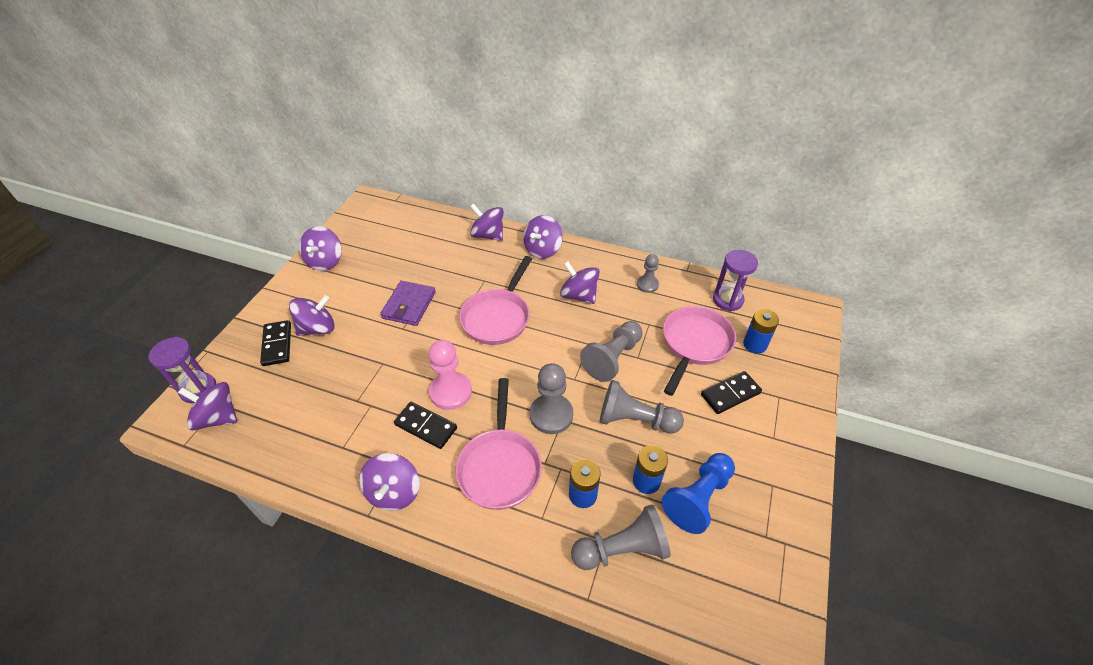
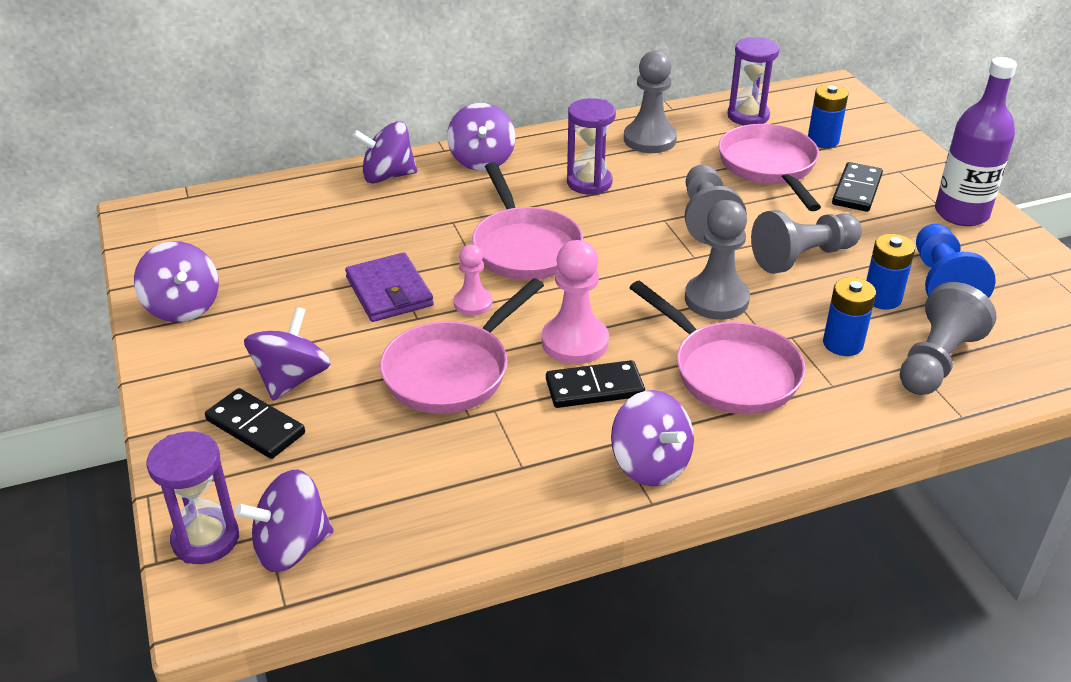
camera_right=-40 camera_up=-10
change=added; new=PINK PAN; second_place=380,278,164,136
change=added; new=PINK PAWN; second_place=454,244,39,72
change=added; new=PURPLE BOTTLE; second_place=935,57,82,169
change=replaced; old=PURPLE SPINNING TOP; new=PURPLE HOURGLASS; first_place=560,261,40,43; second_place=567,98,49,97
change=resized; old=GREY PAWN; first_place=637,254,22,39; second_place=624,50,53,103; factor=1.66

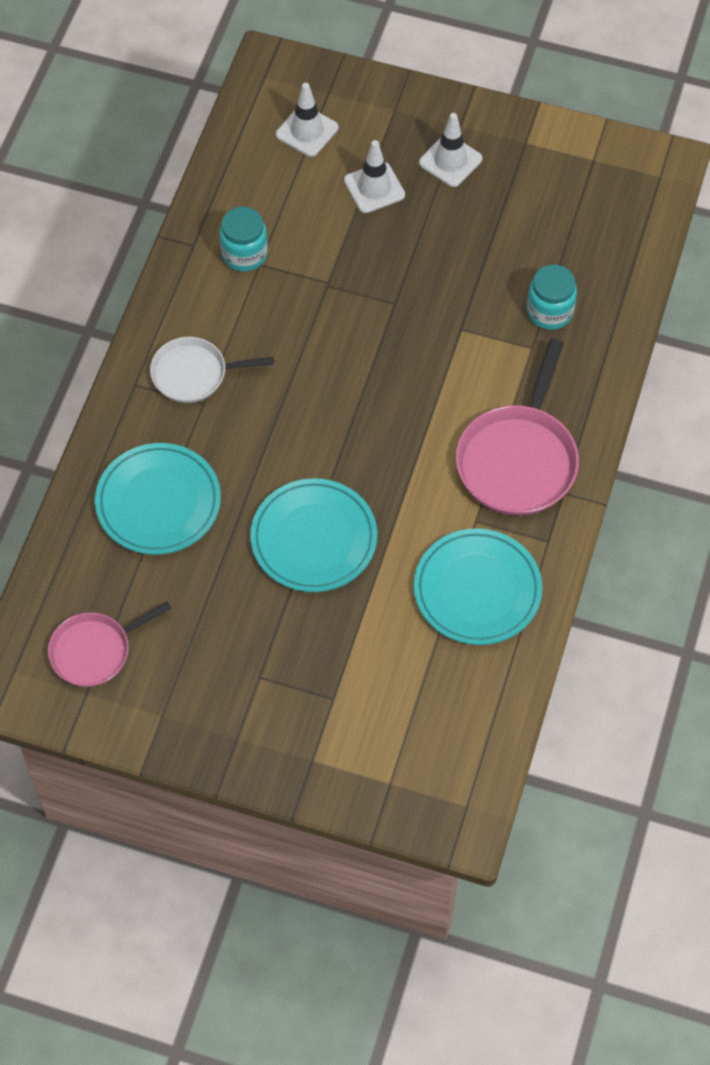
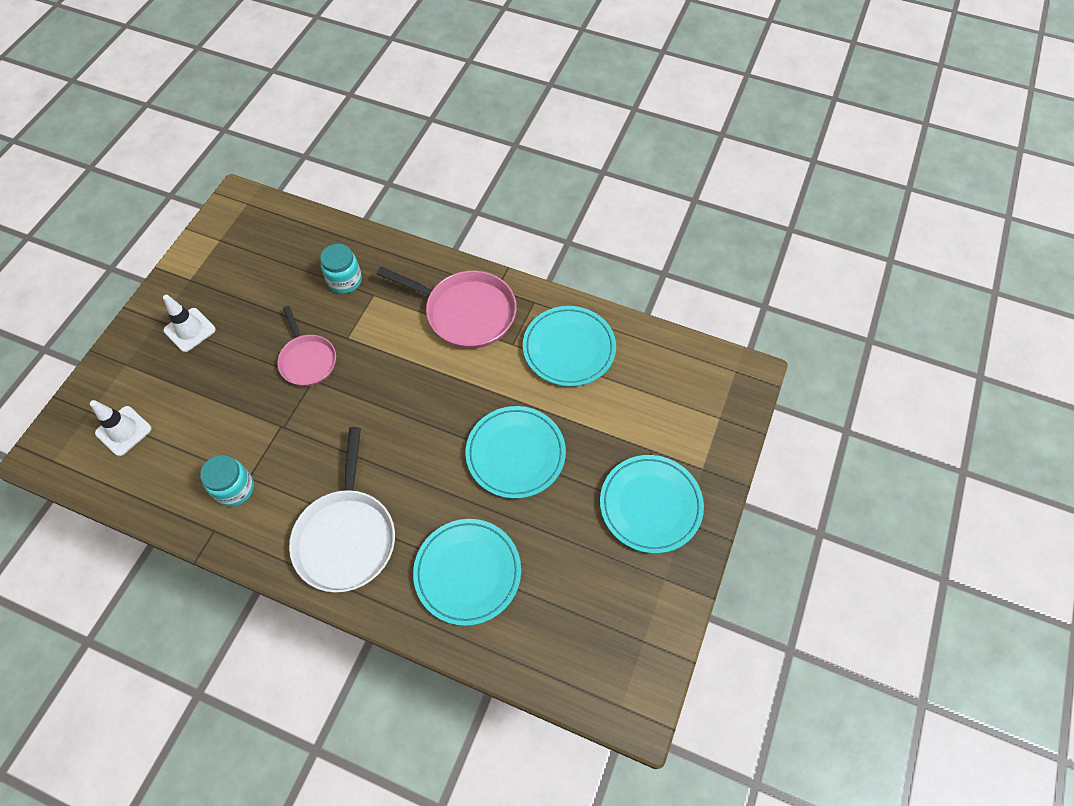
camera_right=-85 camera_up=0
change=removed; old=WHITE TRAFFIC CONE; first_place=344,140,61,73
change=added; new=TURQUOISE PLATE; second_place=600,455,104,98
change=moved; old=PINK PAN; first_place=48,601,124,86; second_place=277,306,59,80
change=resized; old=WHITE PAN; first_place=150,337,124,66; second_place=289,427,106,166; factor=1.59

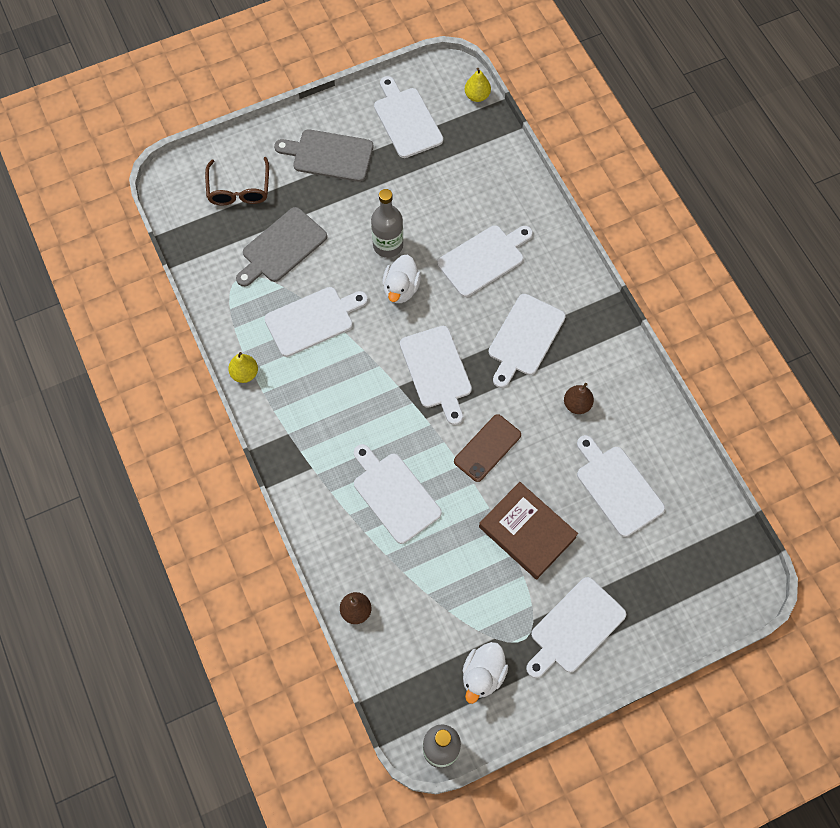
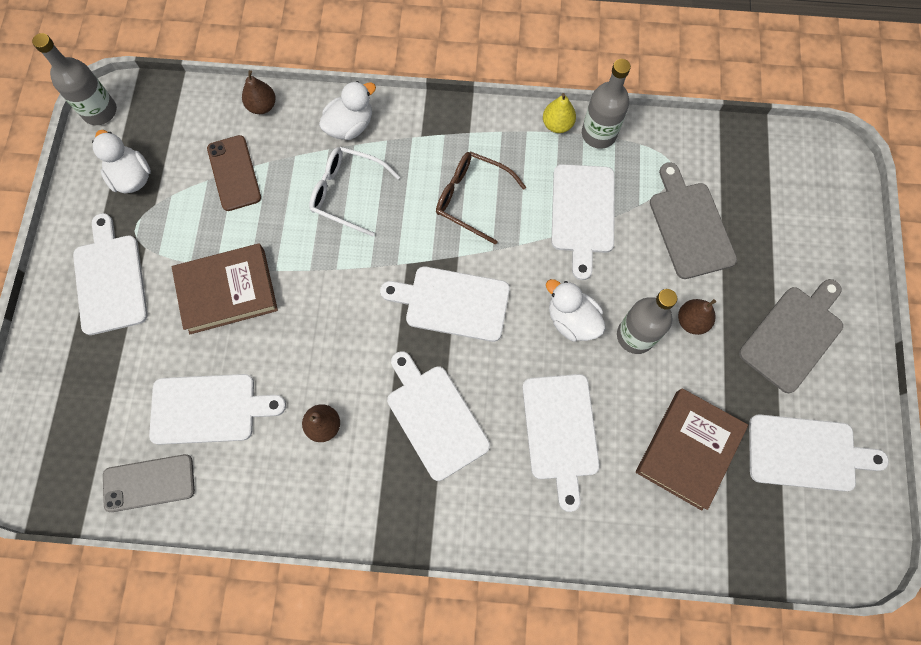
camera_right=120 camera_up=5
change=removed; old=YELLOW PEAR; first_place=465,68,26,34
change=added; new=GREY PHONE; second_place=103,454,92,58
change=added; new=WHITE DUCK; second_place=319,81,57,59
change=added; new=GREY BOTTLE; second_place=582,59,49,90
change=added; new=BROWN BOOK; second_place=636,388,112,123
change=added; new=BROWN PEAR; second_place=678,299,38,36
change=moved; old=BROWN GLASSES; first_place=205,157,64,48; second_place=436,151,90,94
change=moved; old=BROWN PHONE; first_place=454,414,67,68; second_place=207,135,54,76
change=replaced; old=WHITE CUTTING BOARD; new=WHITE GLASSES; first_place=354,444,88,100; second_place=309,147,91,89

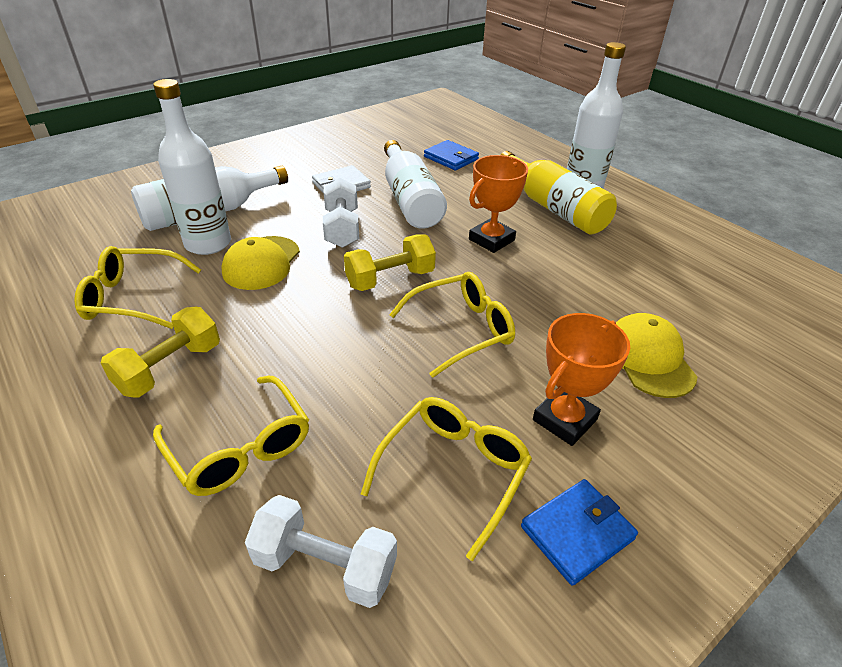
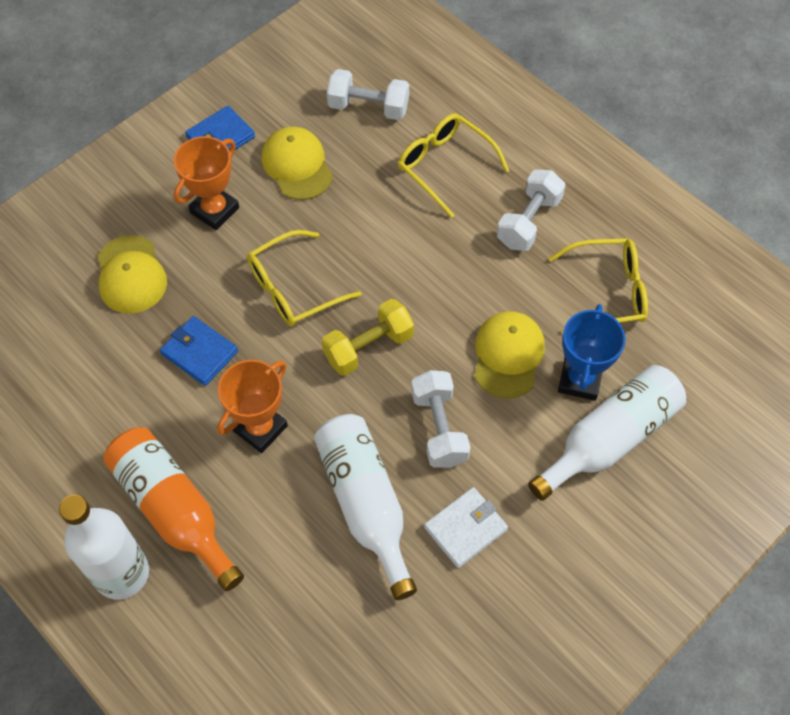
camera_right=175 camera_up=20
change=moved; old=BLUE WALLET; first_place=424,140,55,31; second_place=160,316,78,70
change=replaced; old=WHITE BOTTLE; new=BLUE TROPHY; first_place=153,79,78,176; second_place=558,304,68,97
change=replaced; old=YELLOW GLASSES; new=YELLOW CAP; first_place=361,397,171,164; second_place=262,127,71,73
change=recoloured; old=YELLOW DUMBBELL; new=WHITE DUMBBELL; first_place=101,307,119,90; second_place=497,169,68,82
change=recoloured; old=YELLOW BOTTLE; new=ORANGE BOTTLE; first_place=501,151,116,84; second_place=103,427,141,164

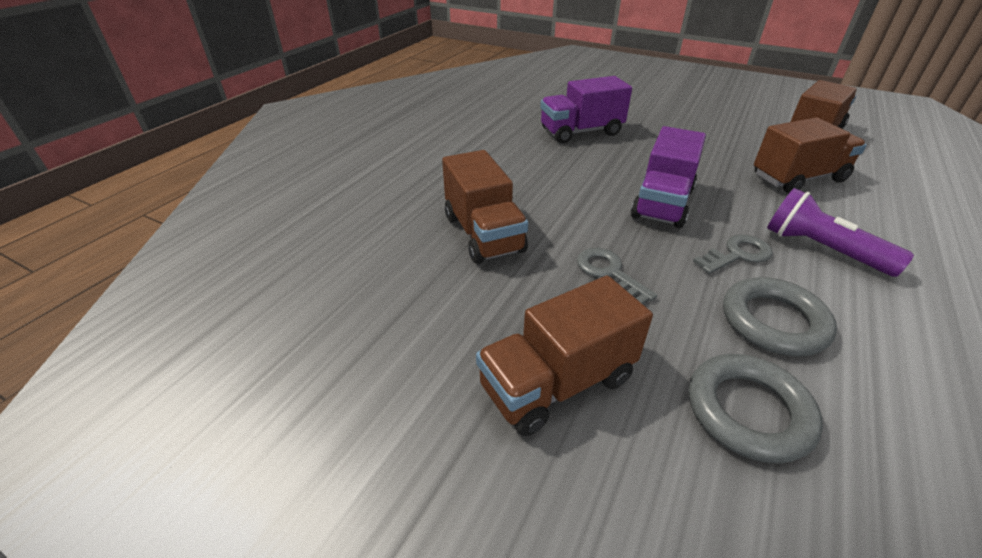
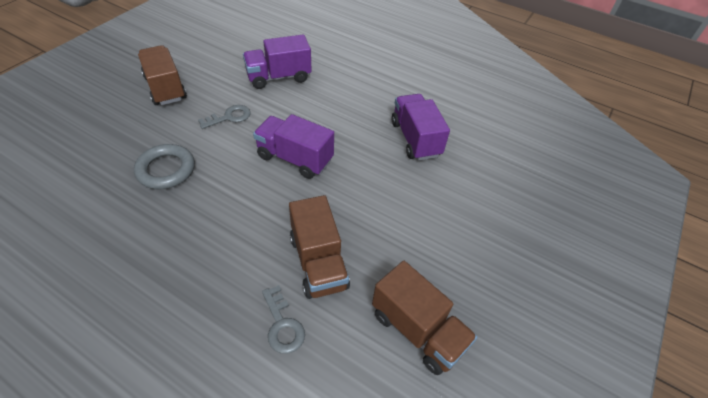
camera_right=90 camera_up=10
change=removed; old=GREY RING; first_place=689,354,134,110
change=removed; old=PURPLE FLASHLIGHT; first_place=767,188,147,89
change=moved; old=GREY KEY; first_place=693,235,80,39; second_place=262,285,43,69
change=recoloured; old=BROWN TRUCK; new=PURPLE TRUCK; first_place=442,150,86,114; second_place=243,35,69,54

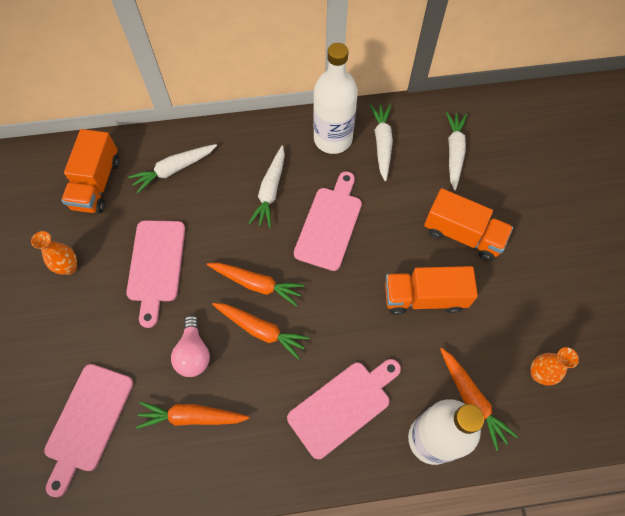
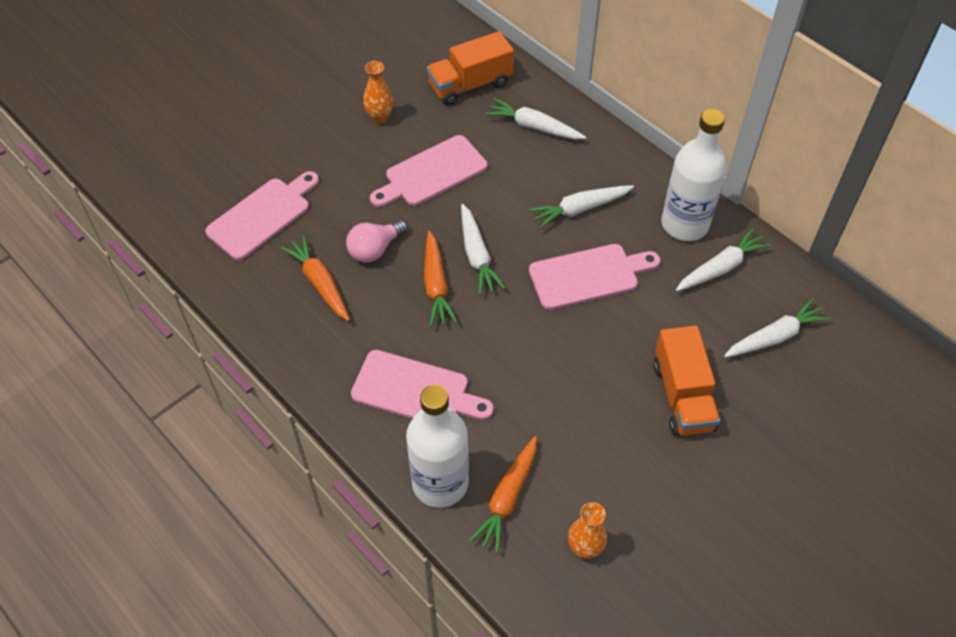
camera_right=55 camera_up=-10
change=removed; old=ORANGE TRUCK; first_place=385,266,93,49
change=recoloured; old=ORANGE CARROT; new=WHITE CARROT; first_place=207,263,98,43; second_place=461,204,45,91
change=turned; old=PINK CUTTING BOARD; first_place=44,364,89,133; second_place=205,171,114,89; degrees=150

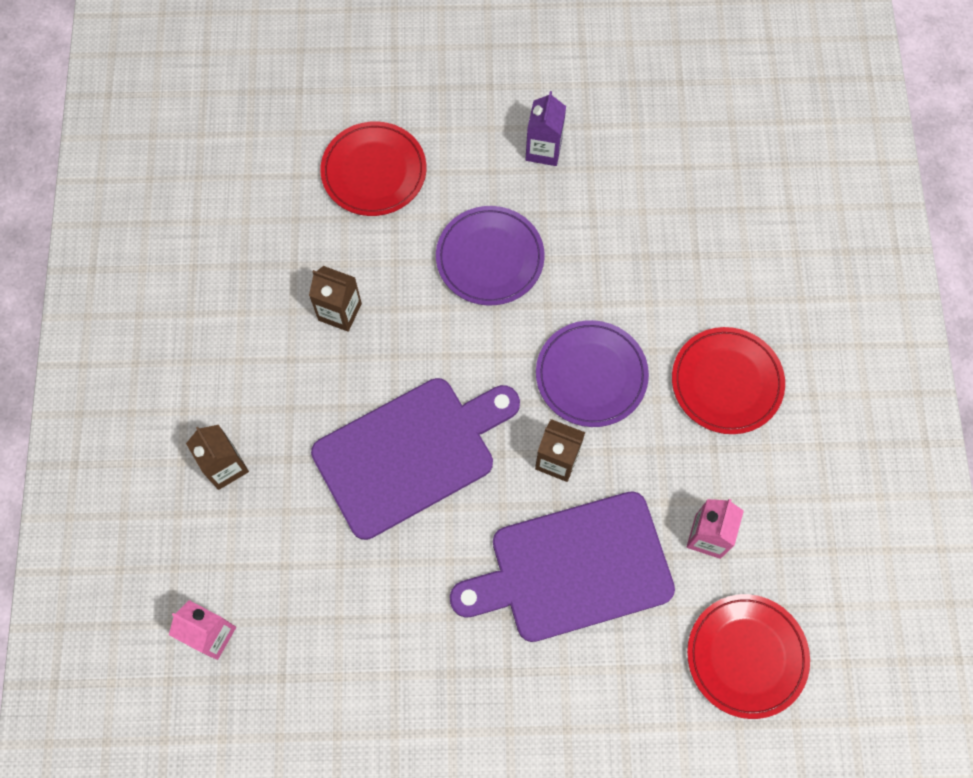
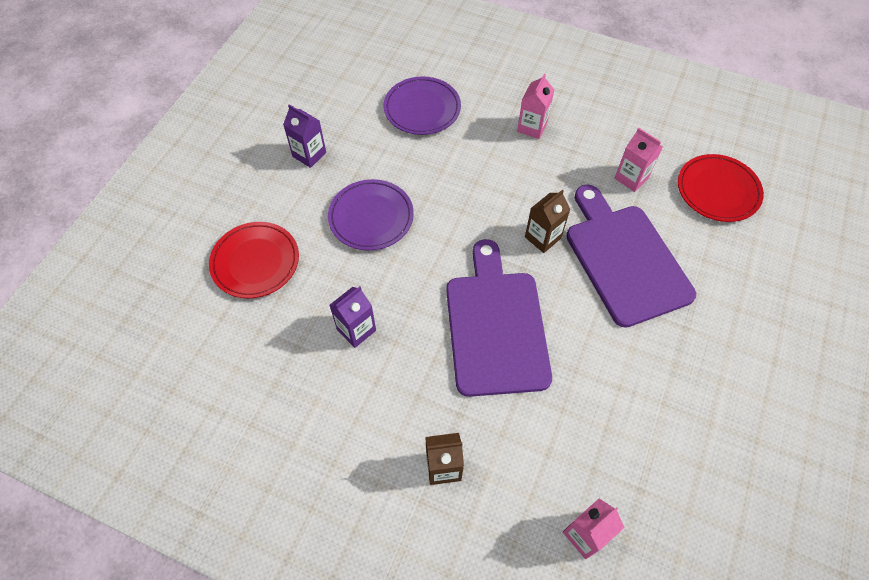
camera_right=-65 camera_up=-10
change=moved; old=PURPLE PLATE; first_place=536,320,113,107; second_place=383,76,78,59
change=replaced; old=RED PLATE; new=PINK CARTON; first_place=672,327,113,107; second_place=517,73,37,66
change=recoloured; old=BROWN CARTON; new=PURPLE CARTON; first_place=309,266,53,66; second_place=330,286,46,62
change=turned; old=PURPLE CUTTING BOARD; first_place=450,492,225,150; second_place=566,185,130,143; degrees=150

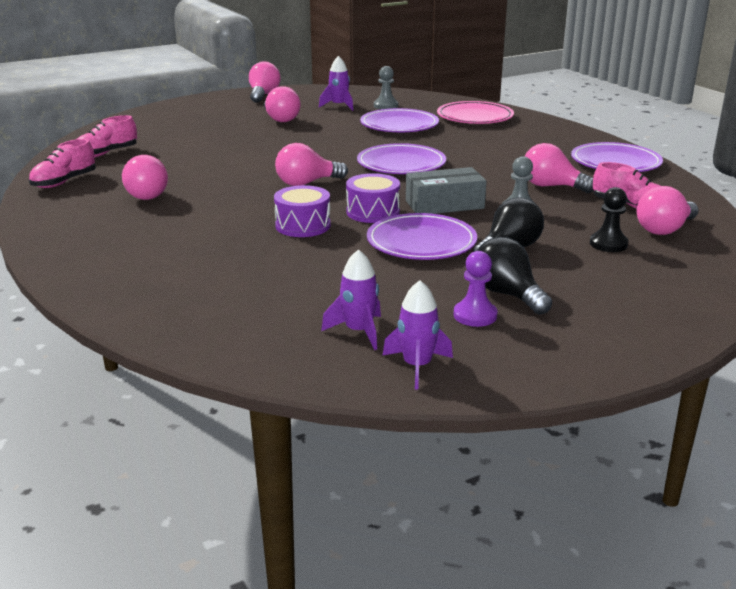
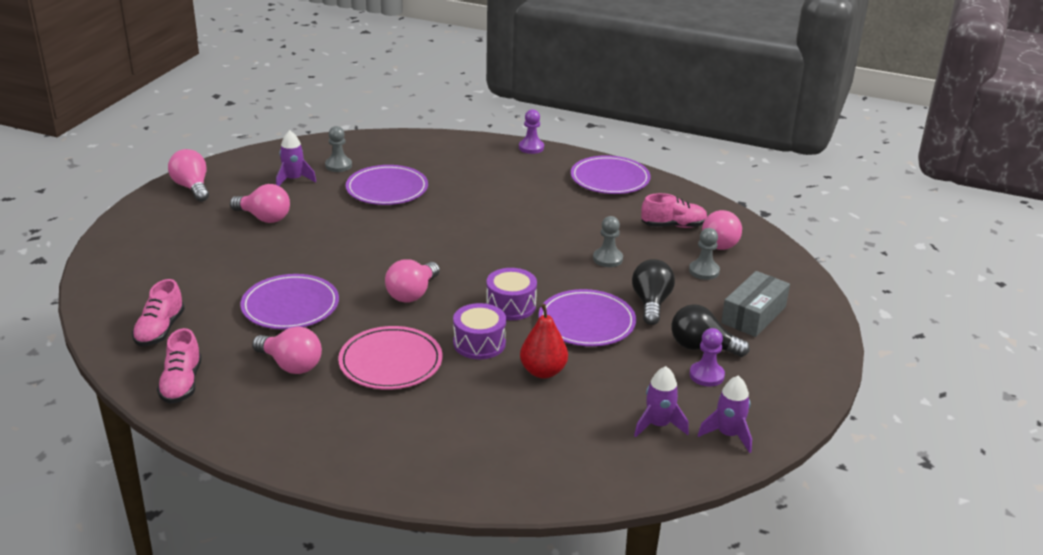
camera_right=-40 camera_up=5
change=removed; old=PINK LIGHT BULB; first_place=524,143,69,50
change=added; new=PURPLE PAWN; second_place=519,109,25,45
change=added; new=RED PEAR; second_place=520,304,48,74
change=moved; old=PURPLE PLATE; first_place=357,143,89,31; second_place=240,274,99,56
change=moved; old=GREY BOX; first_place=406,167,81,47; second_place=721,271,69,66
change=moved; old=PINK PLATE; first_place=437,101,77,23; second_place=338,326,104,64
change=recoloured; old=BLACK PAWN; new=GREY PAWN; first_place=590,187,38,65; second_place=689,228,31,52

